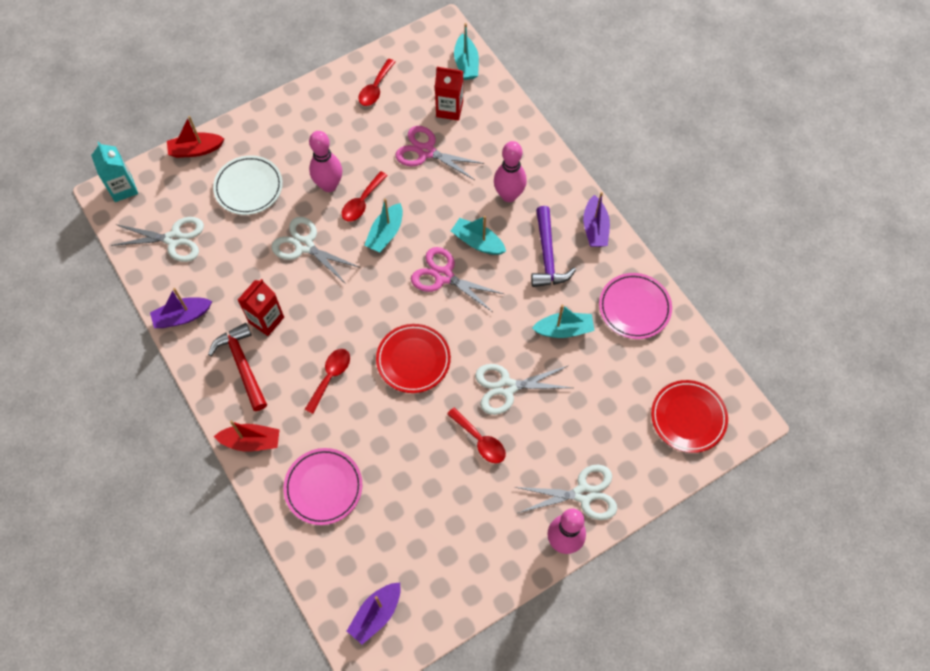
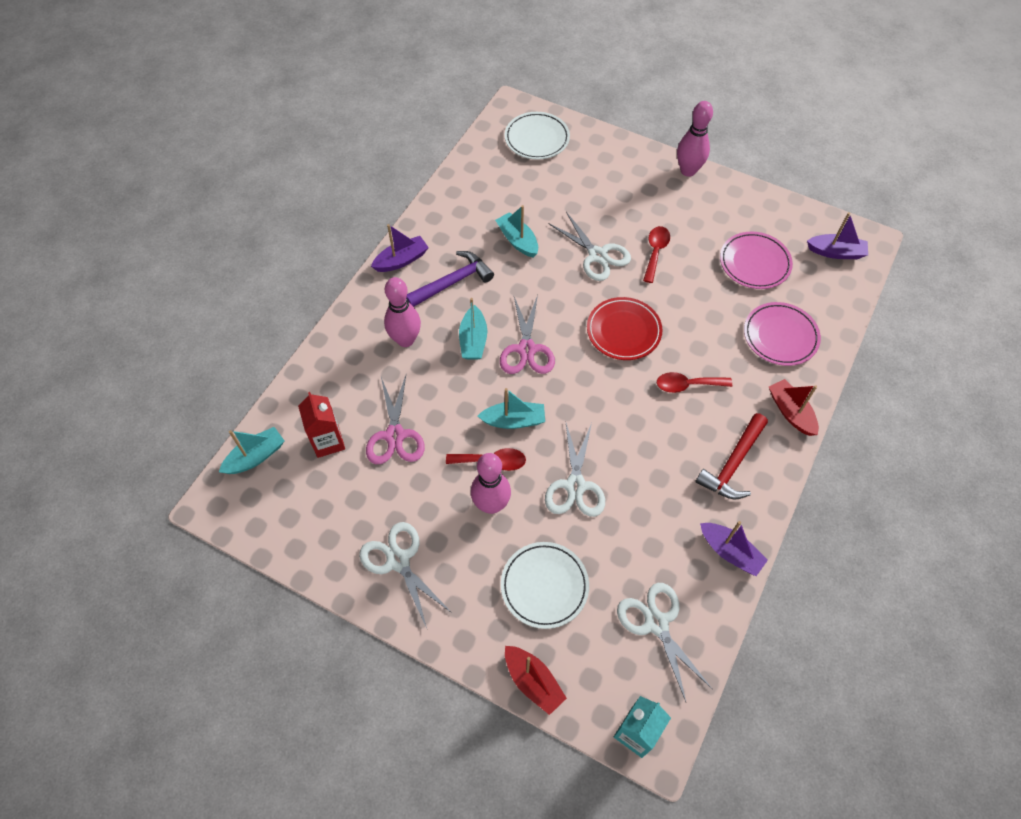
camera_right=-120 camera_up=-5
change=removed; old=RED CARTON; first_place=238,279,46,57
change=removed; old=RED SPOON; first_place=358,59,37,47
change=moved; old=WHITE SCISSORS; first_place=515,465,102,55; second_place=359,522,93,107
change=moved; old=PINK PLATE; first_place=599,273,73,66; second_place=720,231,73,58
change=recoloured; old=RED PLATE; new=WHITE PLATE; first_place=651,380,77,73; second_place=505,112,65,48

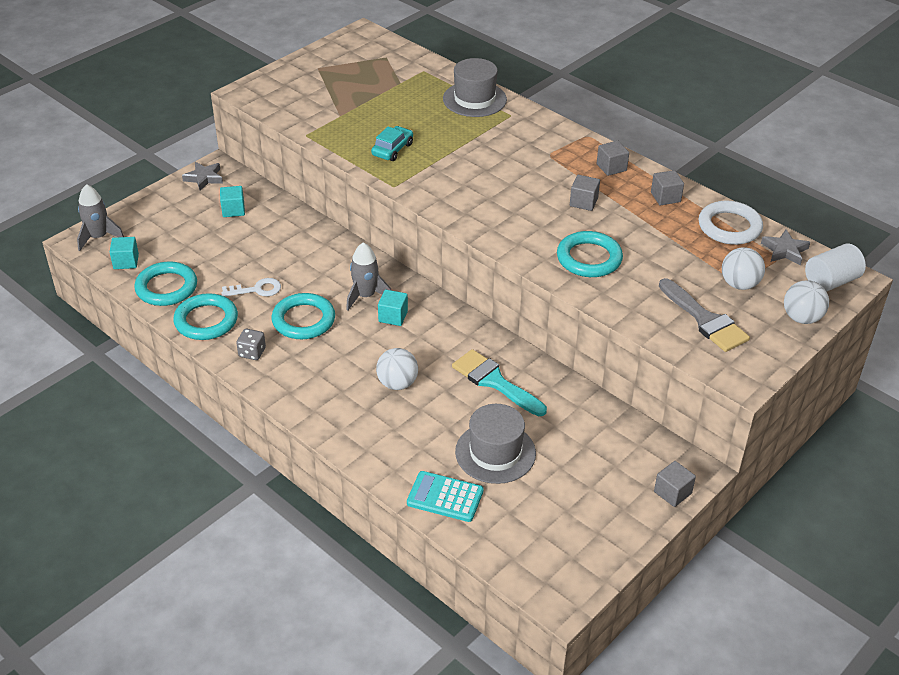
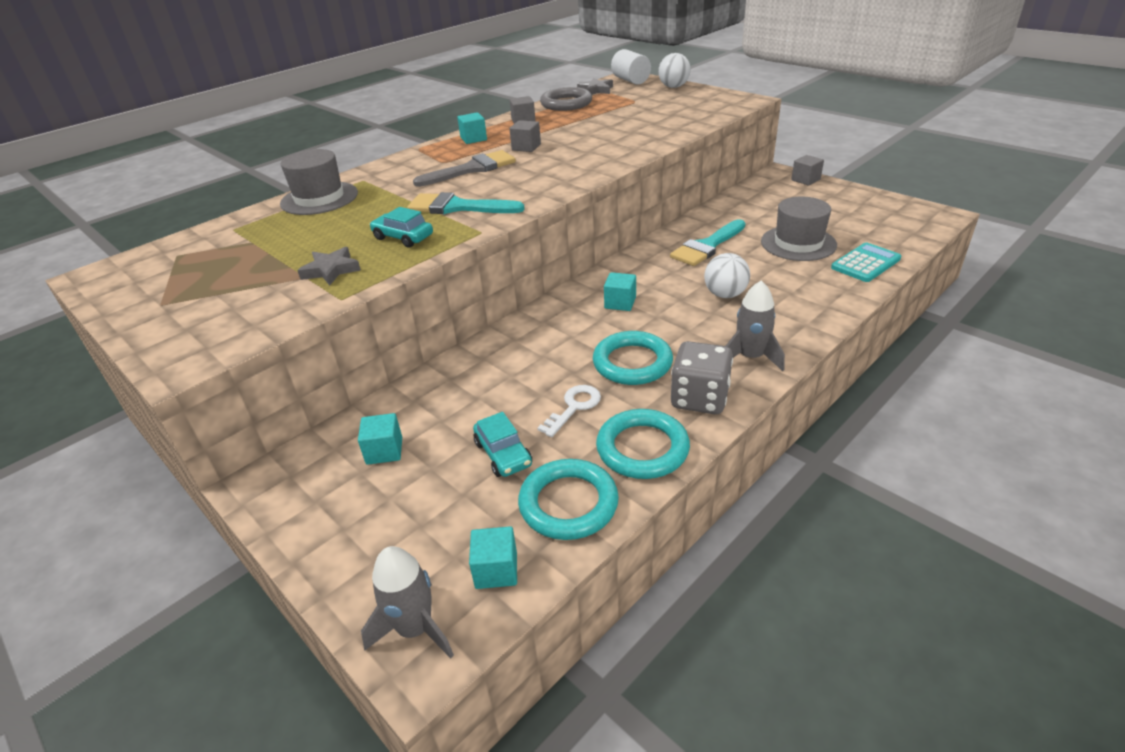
camera_right=-85 camera_up=-5
change=removed; old=TURQUOISE RING; first_place=557,231,66,46
change=removed; old=WHITE BALL; first_place=722,247,43,43
change=added; new=TURQUOISE BRUSH; second_place=407,192,118,22
change=added; new=TURQUOISE CAR; second_place=473,412,59,65
change=moved; old=GREY STAR; first_place=182,162,41,28; second_place=297,247,64,39
change=moved; old=GREY ROCKET; first_place=346,242,46,68; second_place=726,280,59,91
change=moved; old=GREY BRUSH; first_place=659,278,91,74; second_place=413,150,103,37
change=recoloured; old=GREY CUBE; new=TURQUOISE CUBE; first_place=597,141,32,35; second_place=457,112,30,32
change=recoloured; old=WHITE RING; new=GREY RING; first_place=699,201,64,44; second_place=540,87,52,24
change=turned; old=WHITE KEY; first_place=221,278,60,19; second_place=538,385,63,52; degrees=45
change=turned; old=TURQUOISE CALCULATOR; first_place=407,471,77,51; second_place=831,243,70,39; degrees=-150
change=resized; old=GREY DICE; first_place=236,329,30,31; second_place=671,341,62,73; factor=1.77

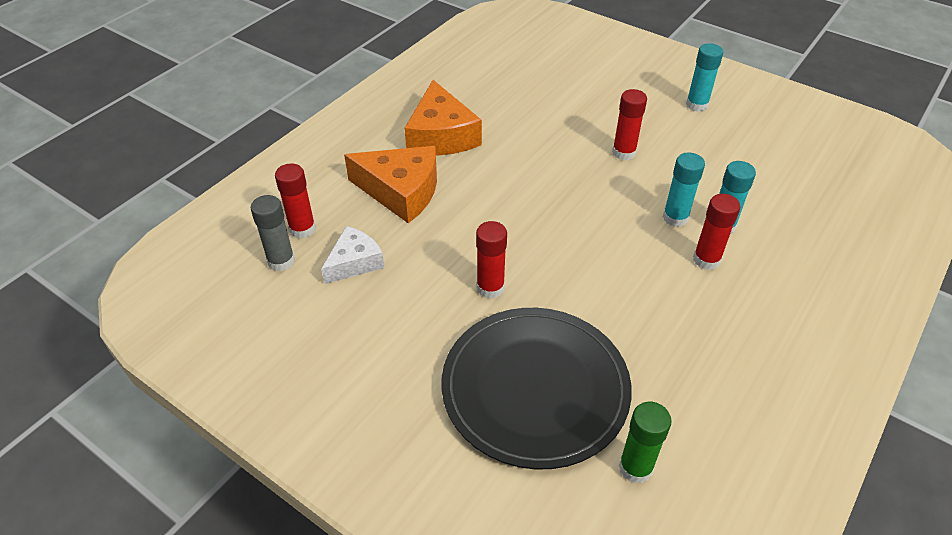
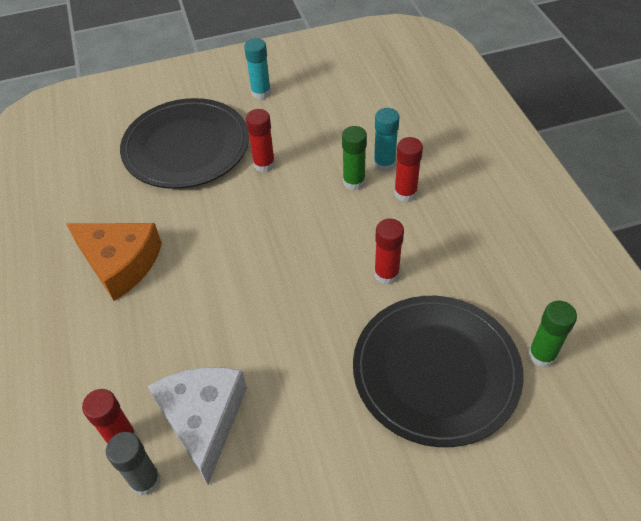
camera_right=-50 camera_up=5
change=removed; old=ORANGE CHEESE; first_place=344,146,93,77
change=added; new=BLACK PLATE; second_place=120,98,129,91
change=moved; old=RED GLUE STICK; first_place=476,221,31,78; second_place=374,219,30,66
change=recoloured; old=TURQUOISE GLUE STICK; new=GREEN GLUE STICK; first_place=663,152,42,75; second_place=342,126,25,65
change=resized; old=WHITE CHEESE; first_place=321,226,63,58; second_place=148,367,99,118; factor=1.63

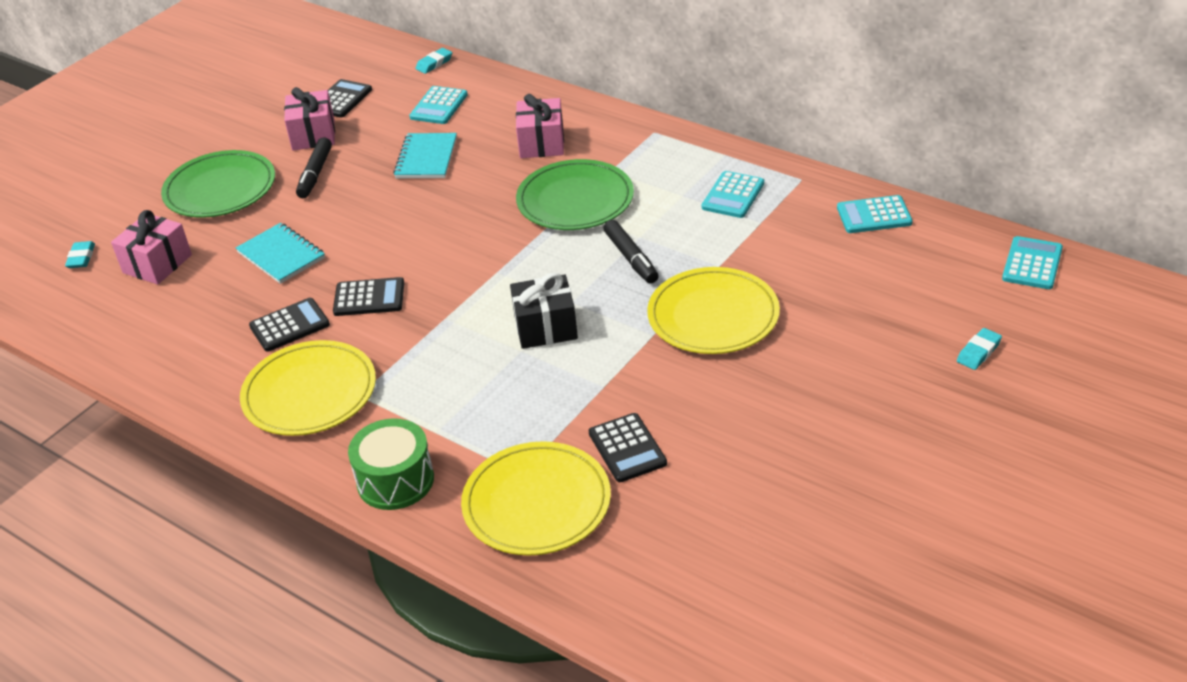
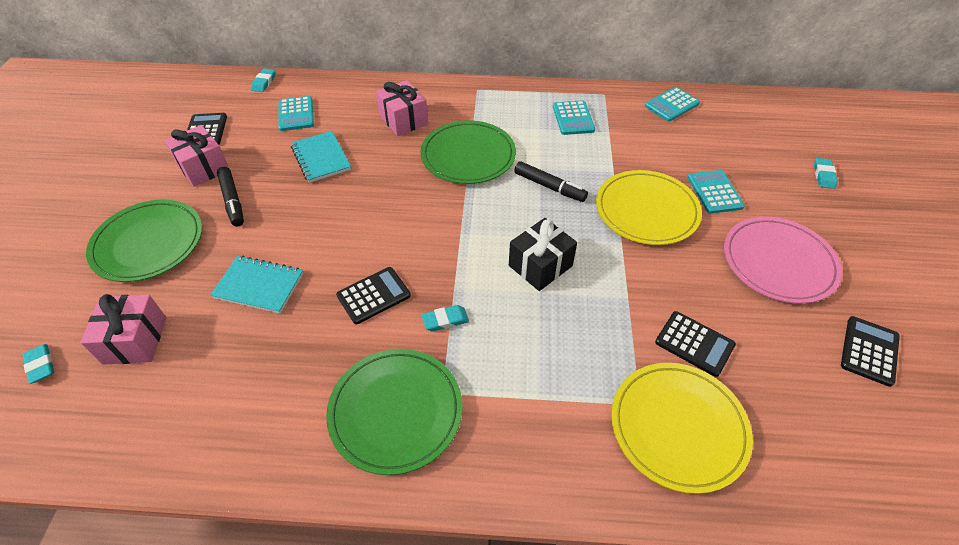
camera_right=-35 camera_up=10
change=removed; old=GREEN DRUM; first_place=348,418,86,92
change=added; new=TURQUOISE ERASER; second_place=421,305,48,27
change=added; new=PINK PLATE; second_place=724,217,118,87
change=moved; old=BLACK CALCULATOR; first_place=249,298,81,54; second_place=841,316,59,71
change=moved; old=TURQUOISE CALCULATOR; first_place=1002,236,61,53; second_place=688,170,57,44
change=recoloured; old=YELLOW PLATE; new=GREEN PLATE; first_place=240,340,136,96; second_place=326,349,137,126

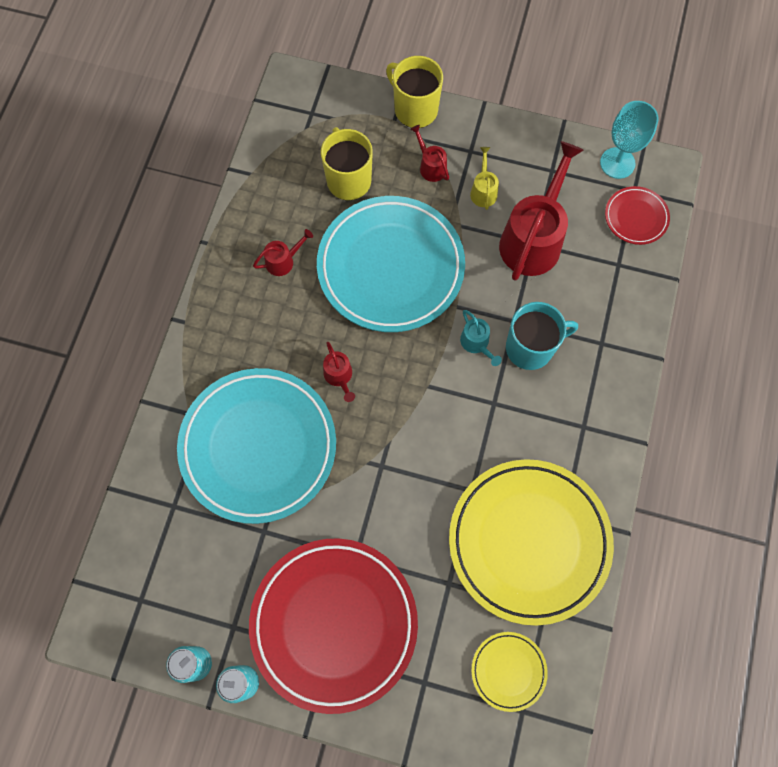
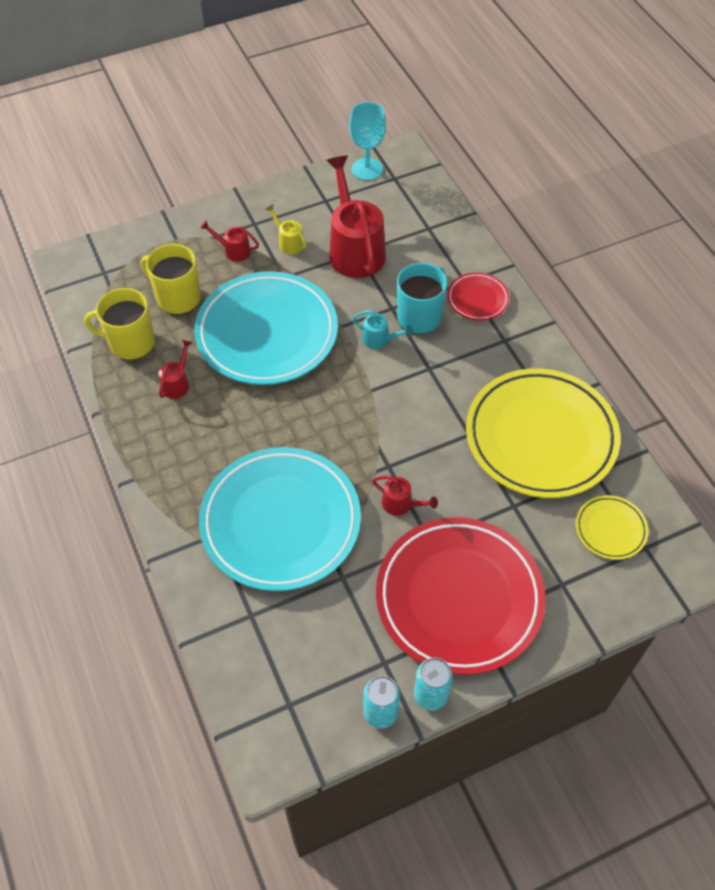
camera_right=-40 camera_up=-15
change=moved; old=RED WATERING CAN; first_place=323,342,32,60; second_place=372,476,66,40
change=moved; old=YELLOW MUG; first_place=386,56,57,72; second_place=84,288,71,72
change=moved; old=RED PLATE; first_place=605,186,65,59; second_place=447,272,63,49

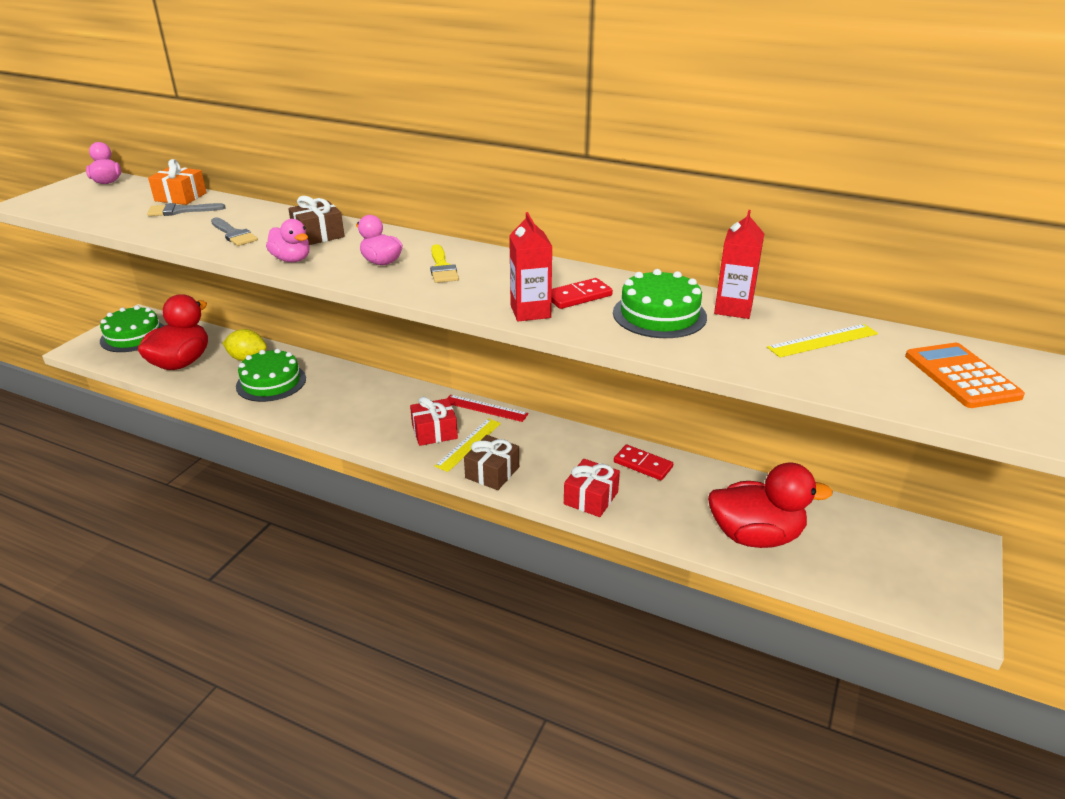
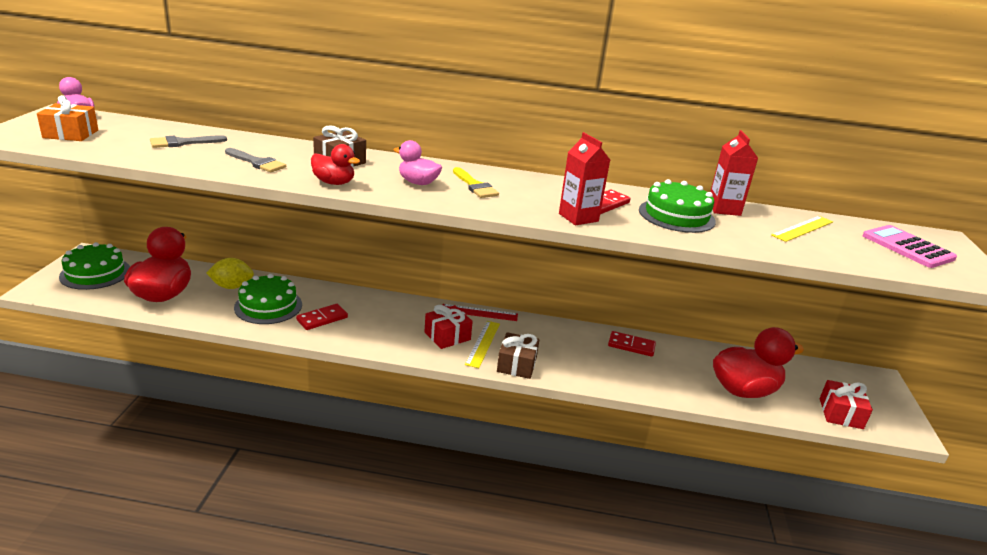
camera_right=-20 camera_up=-5
change=added; new=RED DOMINO; second_place=296,304,52,26
change=moved; old=ORANGE GIFT; first_place=148,159,59,46; second_place=37,95,61,46
change=moved; old=RED GIFT; first_place=564,459,56,58; second_place=820,380,53,49
change=recoloured; old=PINK DUCK; new=RED DUCK; first_place=266,219,44,43; second_place=311,144,49,41
change=recoloured; old=ORANGE CALCULATOR; new=PINK CALCULATOR; first_place=905,343,120,65; second_place=862,225,95,43

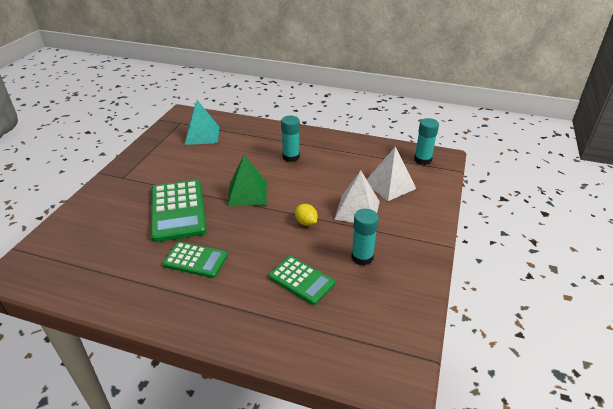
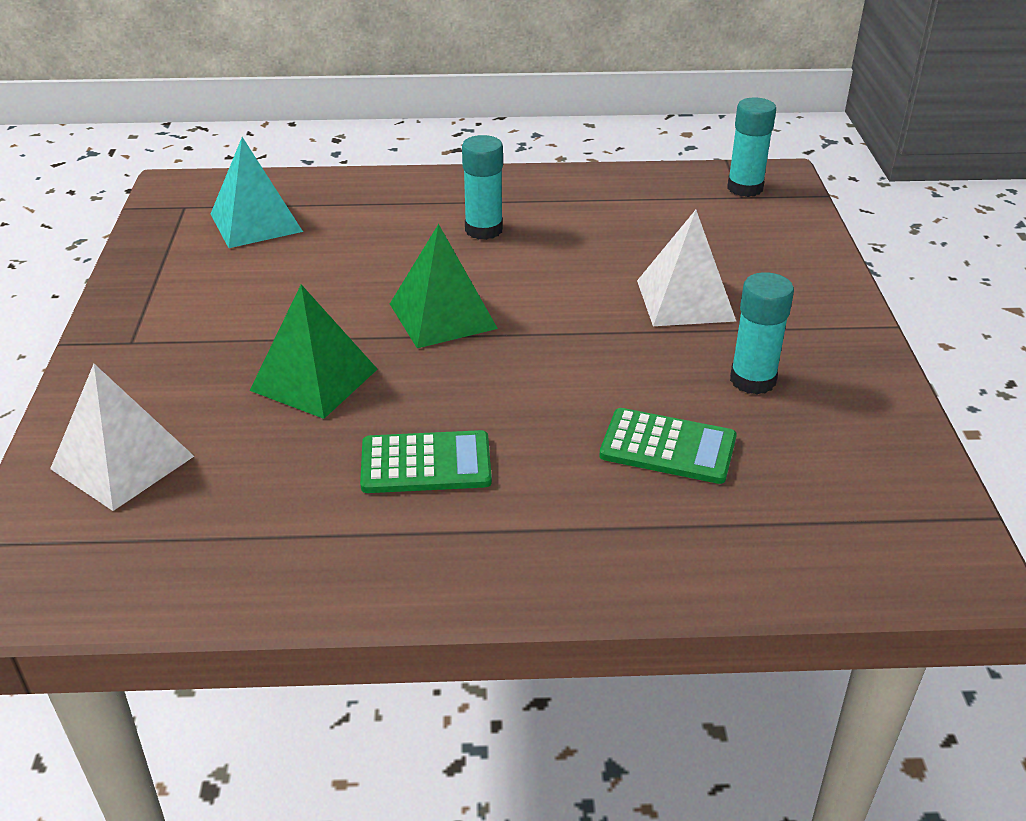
camera_right=-20 camera_up=0
change=removed; old=YELLOW LEMON; first_place=295,204,23,22
change=moved; old=WHITE PYRAMID; first_place=367,147,49,54; second_place=50,364,144,147
change=replaced; old=GREEN CALCULATOR; new=GREEN PYRAMID; first_place=151,180,56,62; second_place=250,284,127,135

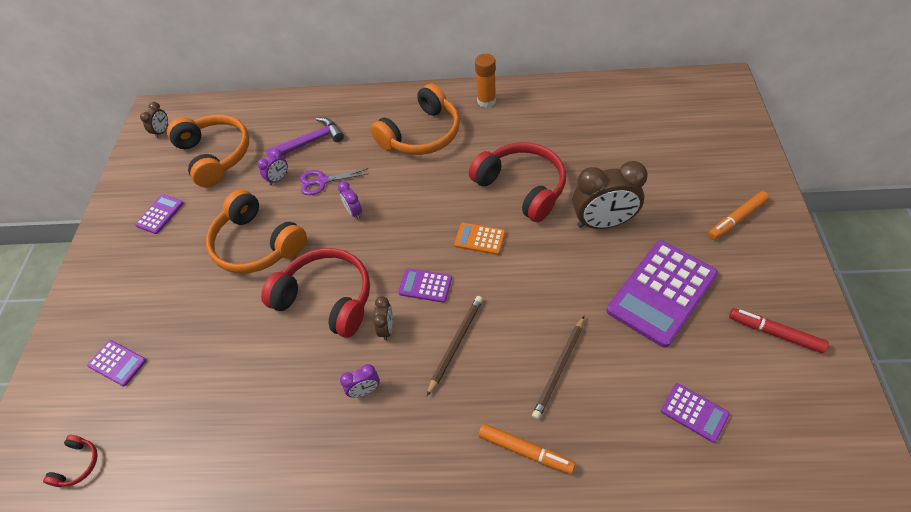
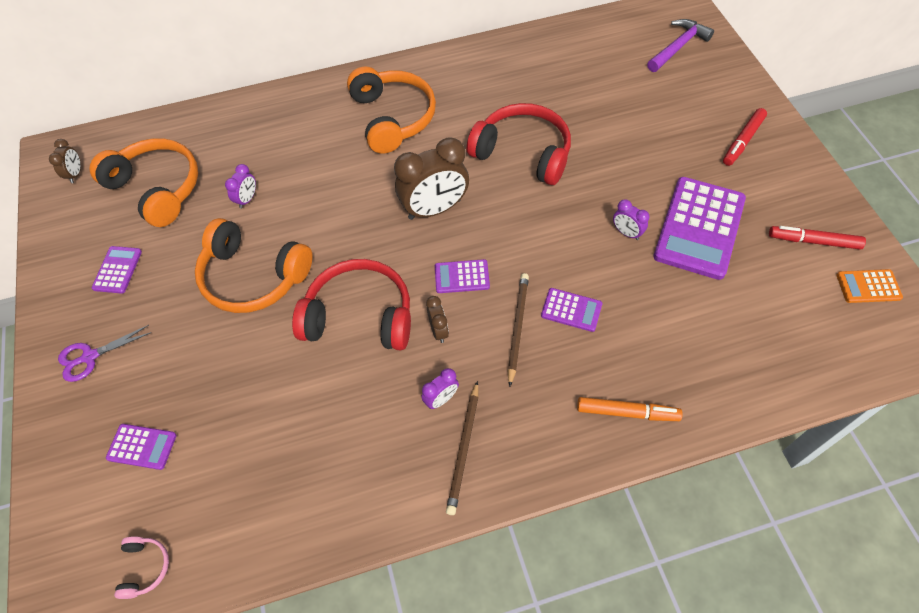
camera_right=-20 camera_up=5
change=removed; old=ORANGE GLUE STICK; first_place=475,54,21,54
change=moved; old=PURPLE HAMMER; first_place=265,117,79,39; second_place=647,19,67,53
change=moved; old=PURPLE SCISSORS; first_place=300,168,69,27; second_place=58,325,94,57
change=moved; old=PURPLE CLOCK; first_place=338,181,24,38; second_place=613,199,37,41
change=moved; old=ORANGE CALCULATOR; first_place=454,223,52,32; second_place=836,269,67,34
change=moved; old=BROWN PENCIL; first_place=532,316,52,104; second_place=446,381,33,134
change=moved; old=BROWN CLOCK; first_place=573,161,75,68; second_place=394,137,75,83
change=moved; old=PURPLE CALCULATOR; first_place=661,383,69,60; second_place=541,288,61,44
change=recoloured; old=RED HEADPHONES; new=PINK HEADPHONES; first_place=43,435,54,52; second_place=114,536,55,63
change=recoloured; old=ORANGE MARKER; new=RED MARKER; first_place=708,191,61,49; second_place=723,108,44,58
change=turned; old=ORANGE HEADPHONES; first_place=371,83,89,72; second_place=347,67,89,87; degrees=-45

